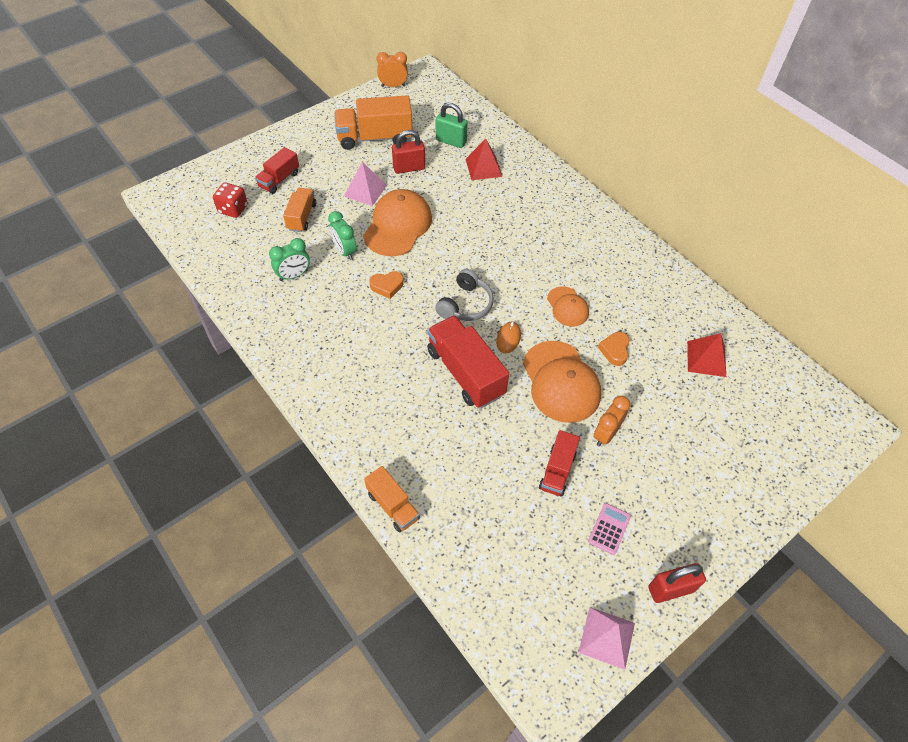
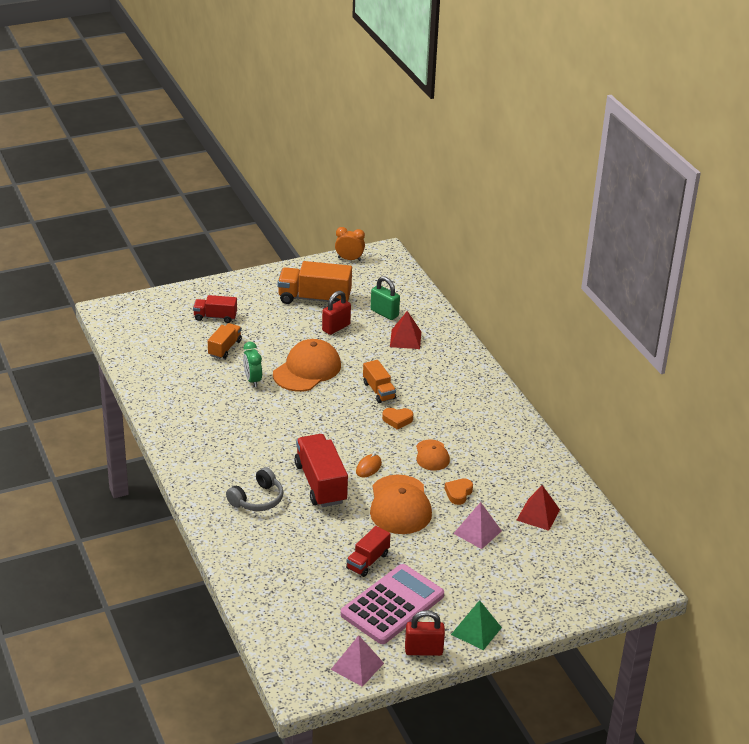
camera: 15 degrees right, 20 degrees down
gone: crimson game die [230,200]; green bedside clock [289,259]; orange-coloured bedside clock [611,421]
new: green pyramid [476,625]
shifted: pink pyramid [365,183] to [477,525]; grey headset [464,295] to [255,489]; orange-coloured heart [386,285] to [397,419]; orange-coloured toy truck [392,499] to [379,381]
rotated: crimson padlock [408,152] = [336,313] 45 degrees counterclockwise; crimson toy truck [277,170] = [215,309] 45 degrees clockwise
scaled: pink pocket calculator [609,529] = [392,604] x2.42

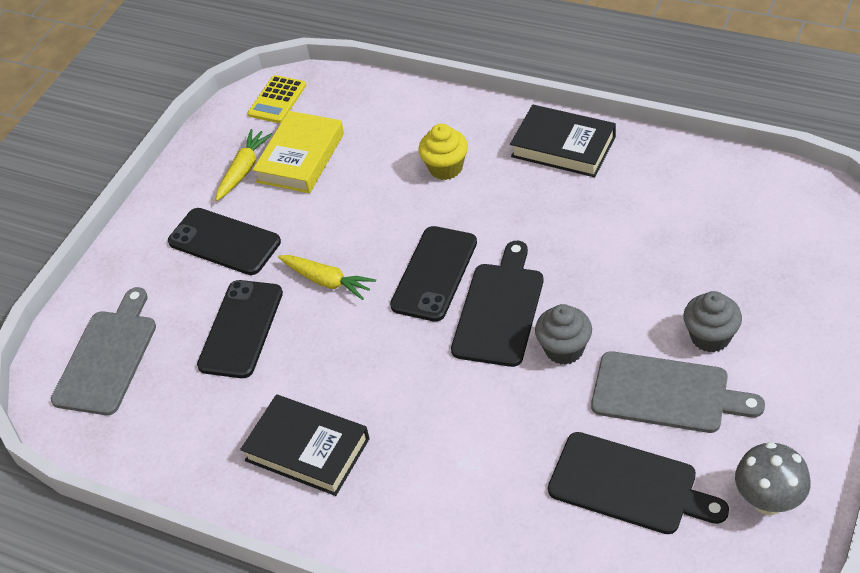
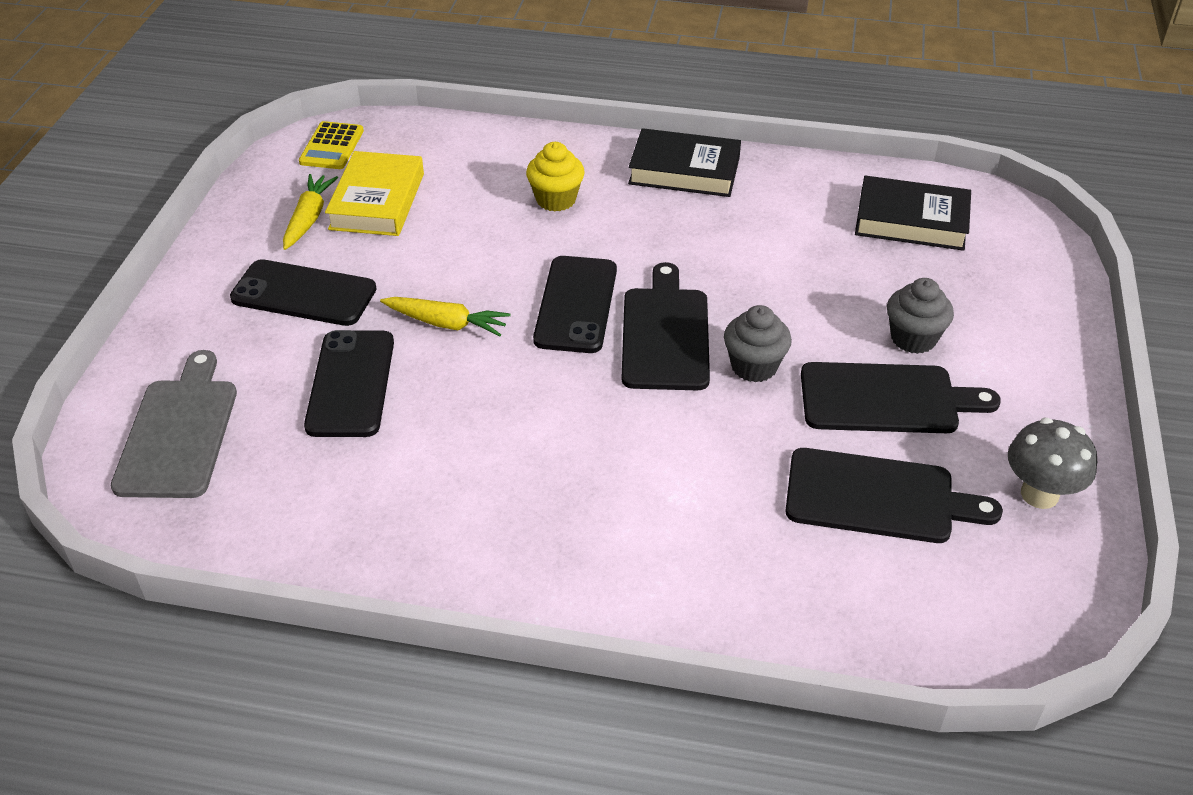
camera: 20 degrees left, 5 degrees down
shifted: black hardcover [305,445] to [913,213]
repainted: grey chopping board [678,392] to black chopping board [901,397]

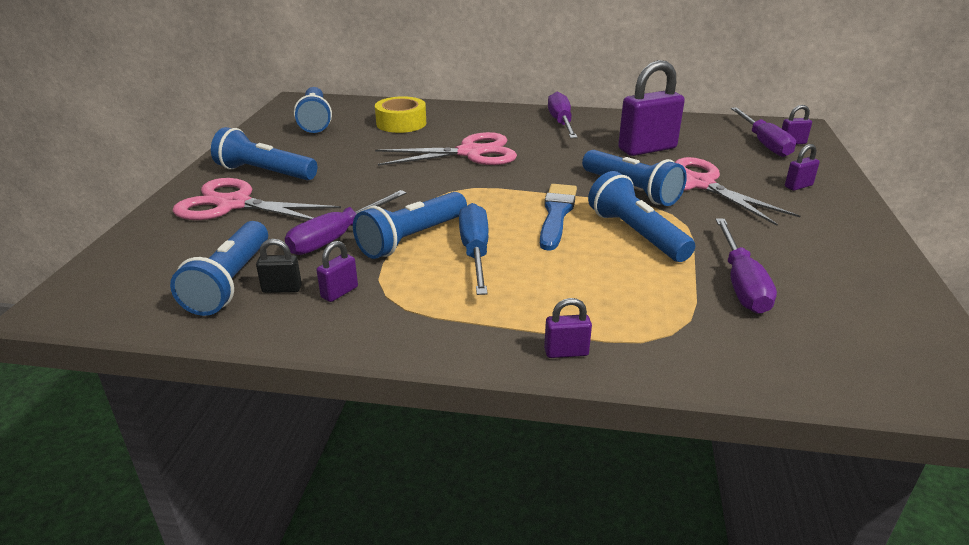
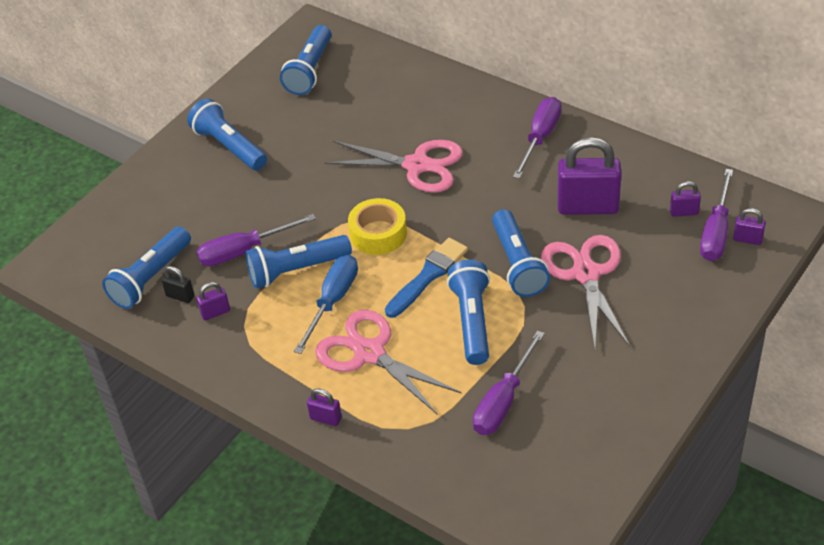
camera: 30 degrees right, 15 degrees up
shifted: yellow tape [400,114] to [377,226]; purple padlock [802,167] to [685,199]; pink scissors [257,199] to [388,362]

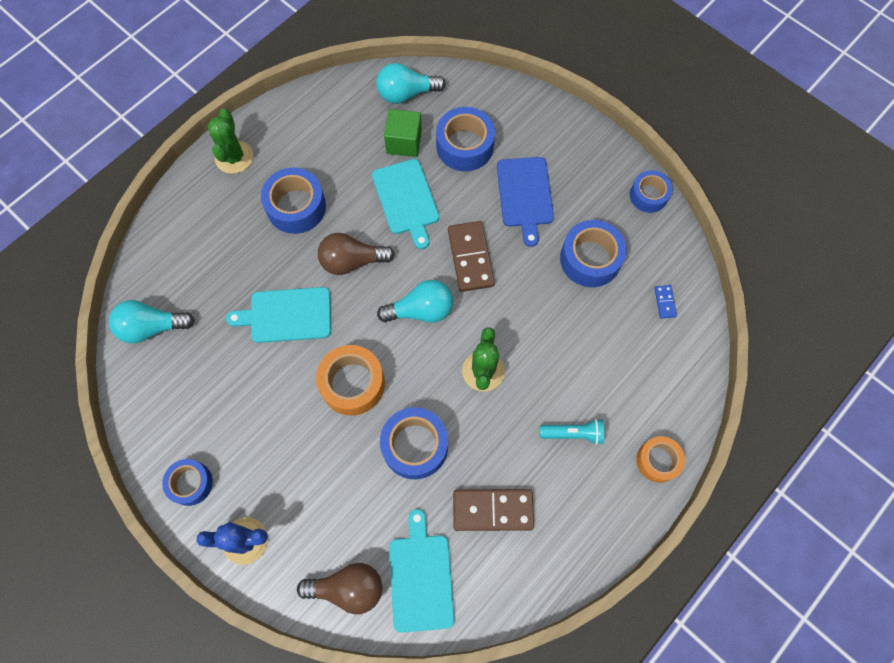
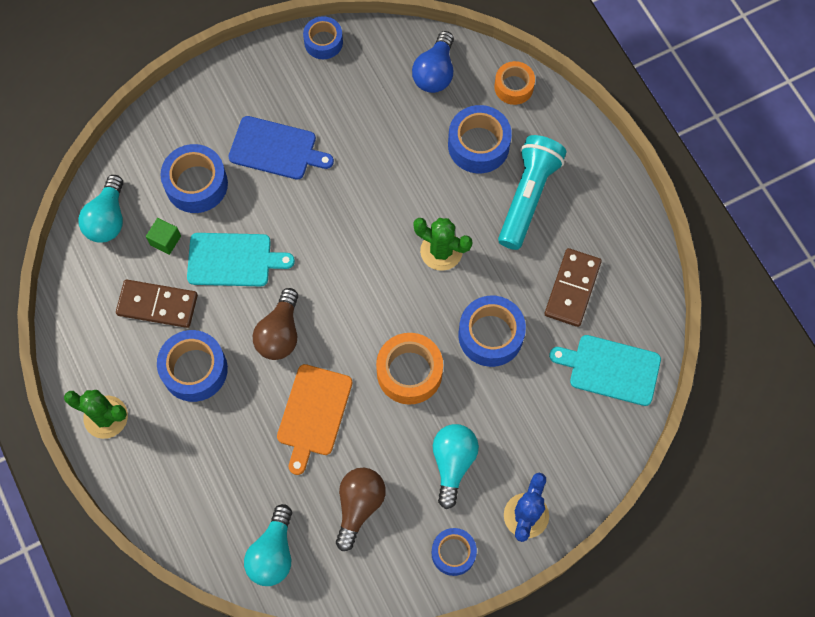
camera: 70 degrees left, 0 degrees up
shifted: blue tape [593,253] to [480,139]; russet domino piece [471,256] to [157,303]; teal light bulb [415,301] to [456,466]; orange-coloured tape [660,459] to [514,83]; russet light bulb [339,588] to [361,509]
swapped: blue domino piece [665,301] to blue light bulb [433,62]
repainted: teal chopping board [278,315] to orange-coloured chopping board [314,419]
scaled: green solid cube [403,133] = [163,236] x0.67; teal torch [572,432] = [532,192] x1.88

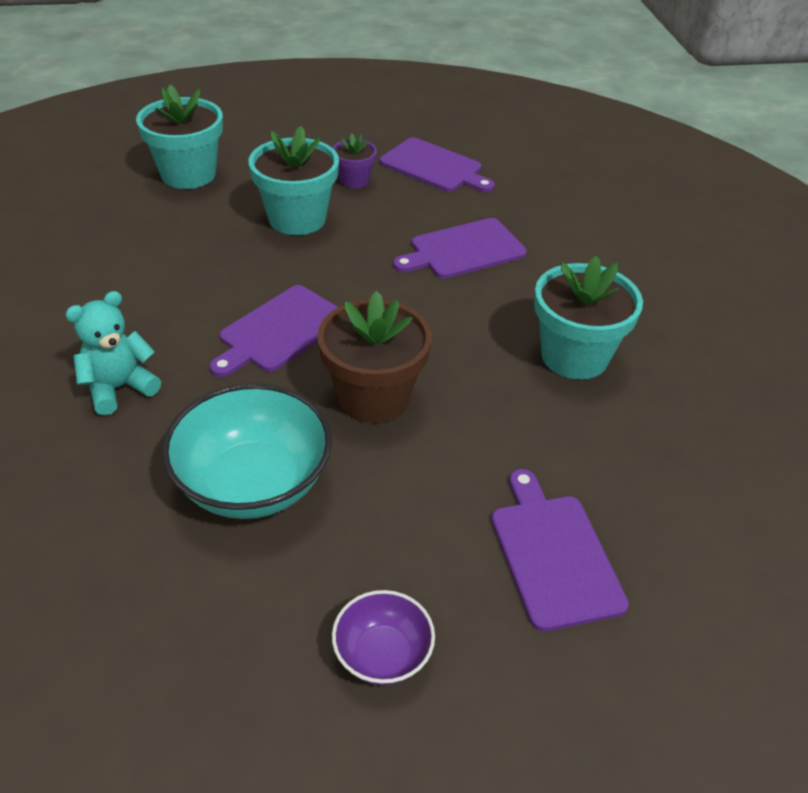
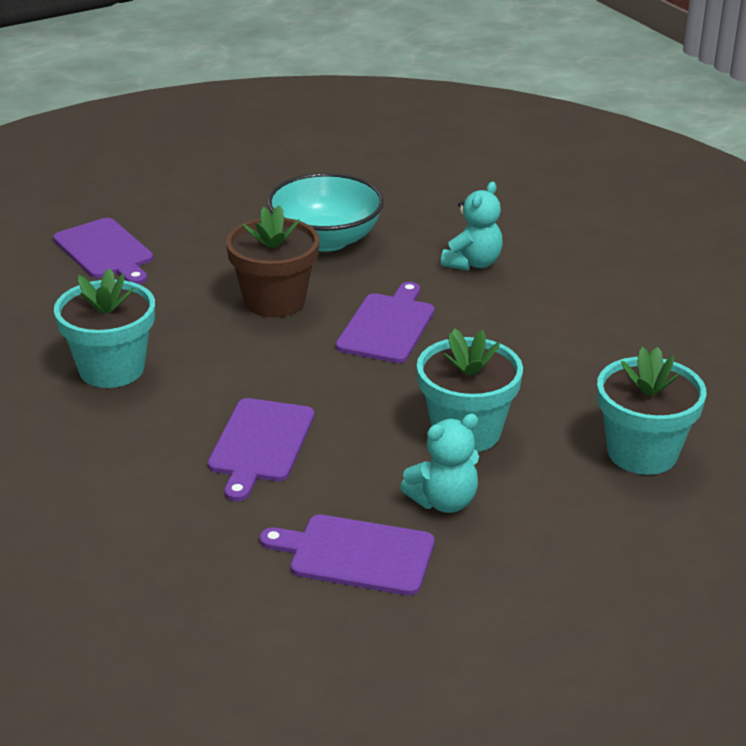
camera: 160 degrees right, 10 degrees down
gone: purple serving bowl [383,637]
swapped: purple flower pot [355,160] to teal stuffed bear [439,463]
rotated: purple chopping board [460,248] = [261,450] 150 degrees clockwise

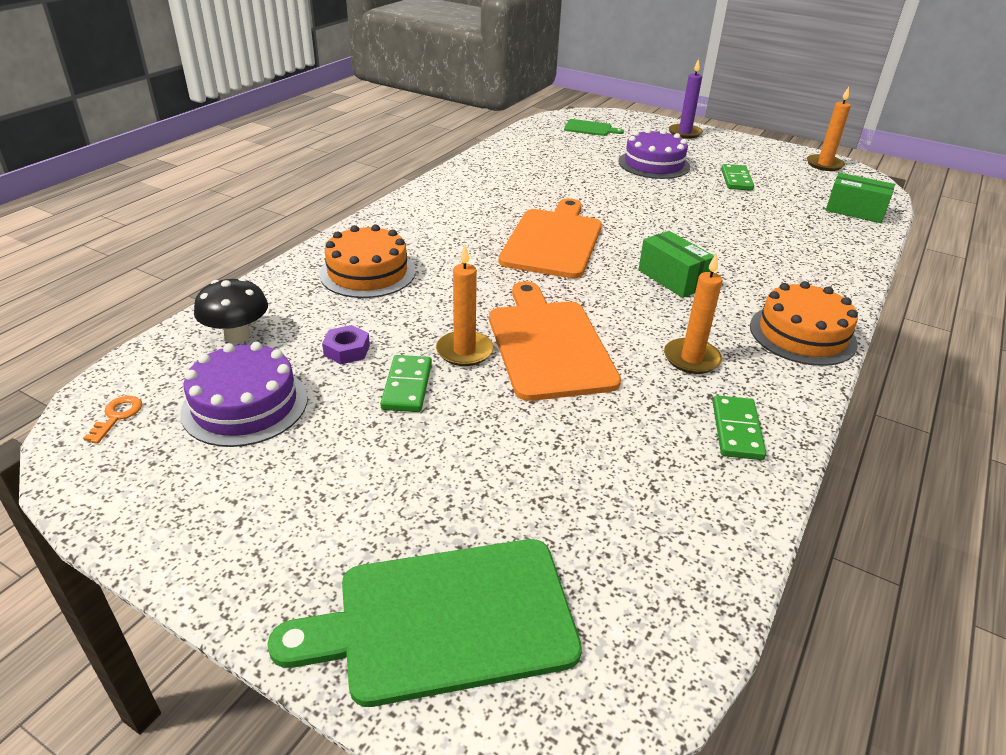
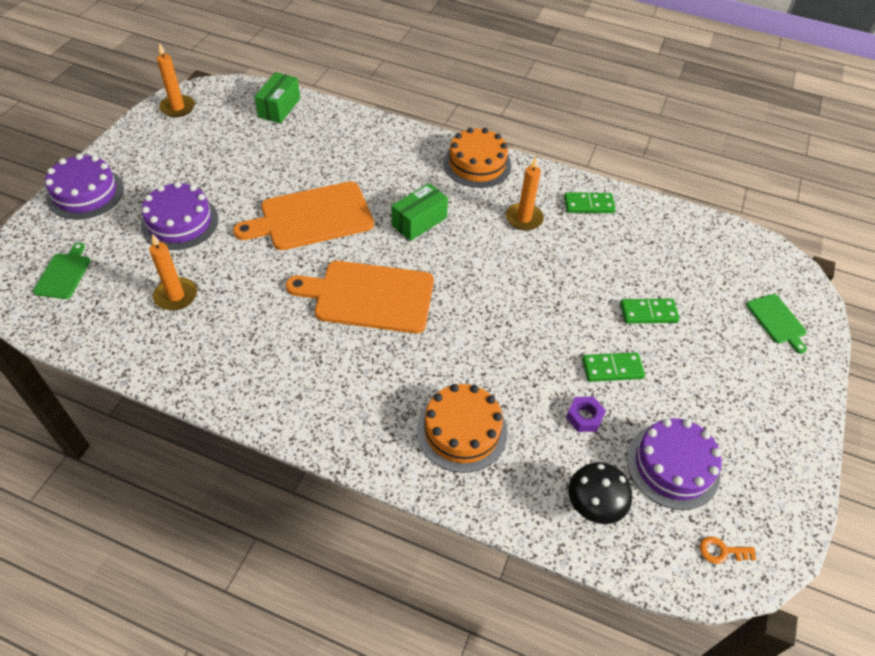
camera: 100 degrees left, 15 degrees up
shifted: green domino piece [737,177] to [650,311]; orange-coloured candle [464,305] to [173,272]; orange-coloured chopping board [555,341] to [303,215]
swapped: purple candle [686,99] to purple layer cake [84,187]
scaled: green chopping board [425,623] = [776,324] x0.49

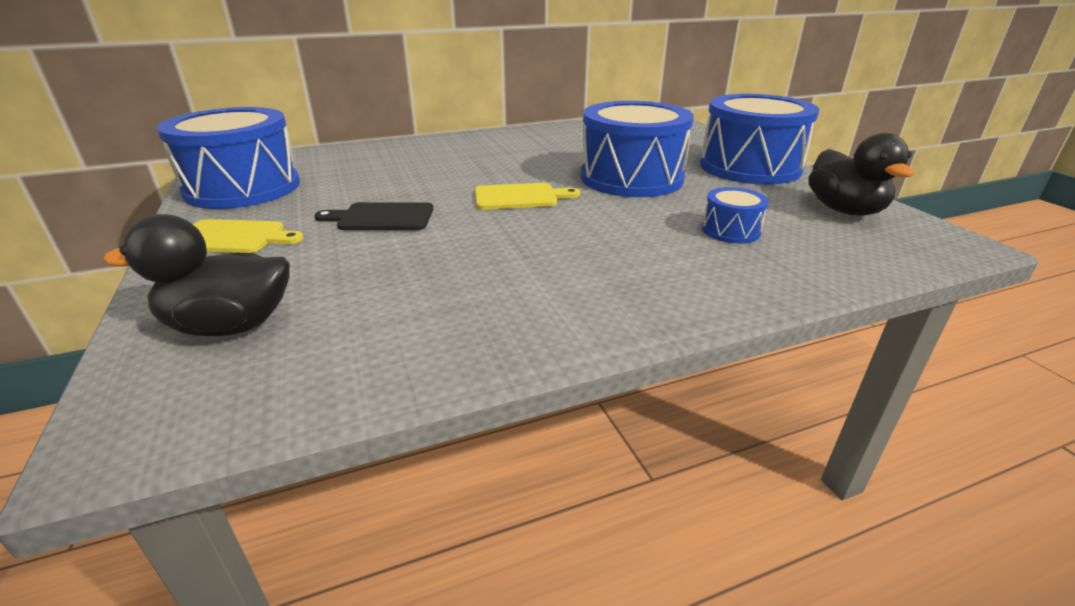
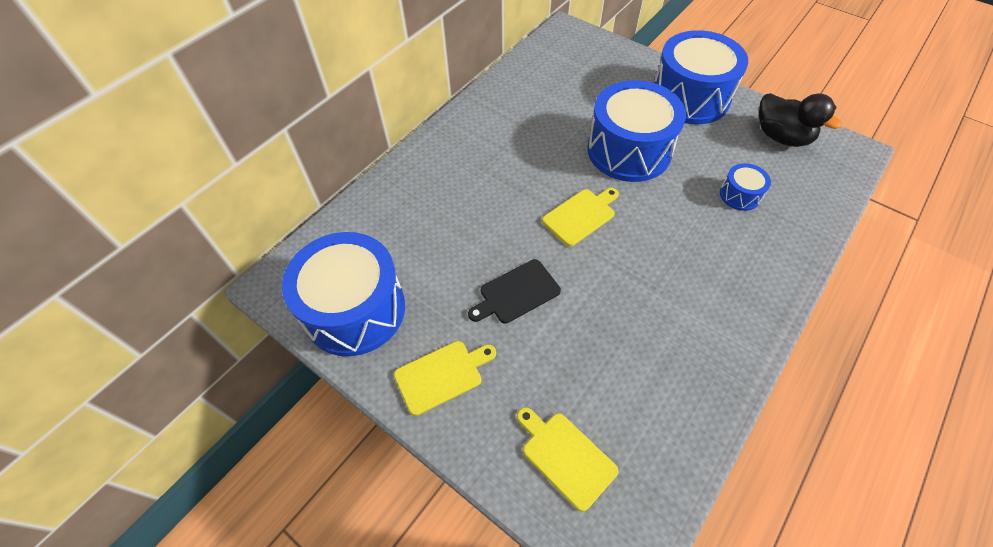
camera: 30 degrees left, 25 degrees up
swapped: black toy duck [196,275] to yellow chopping board [568,459]

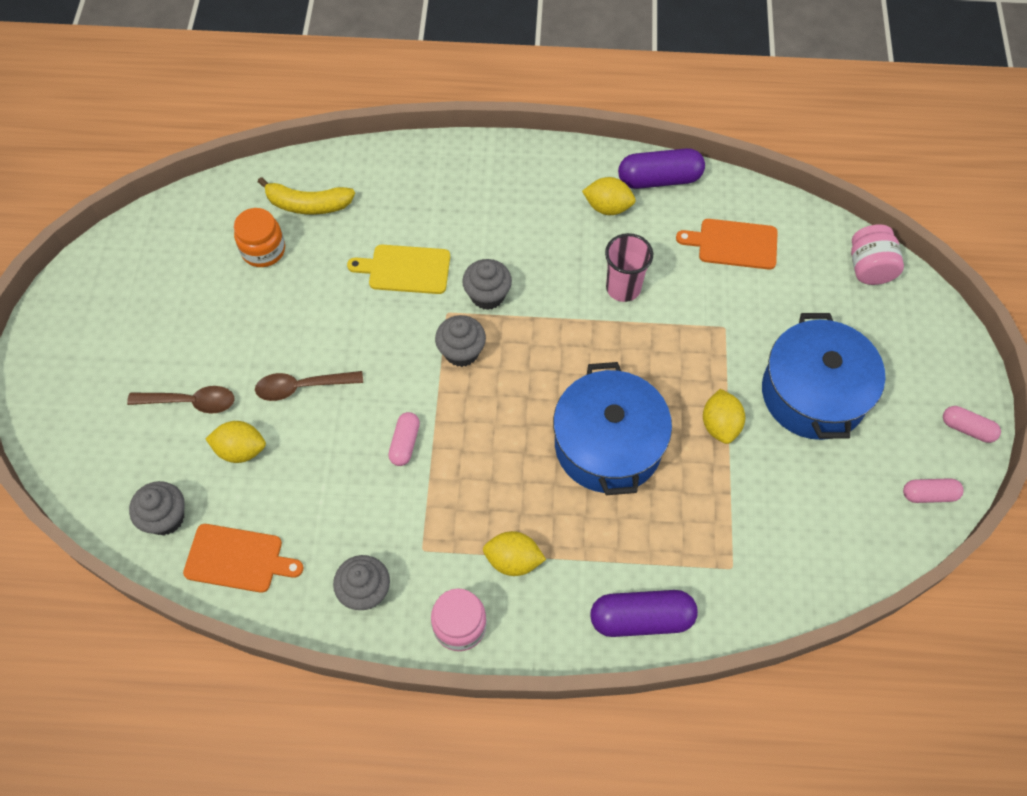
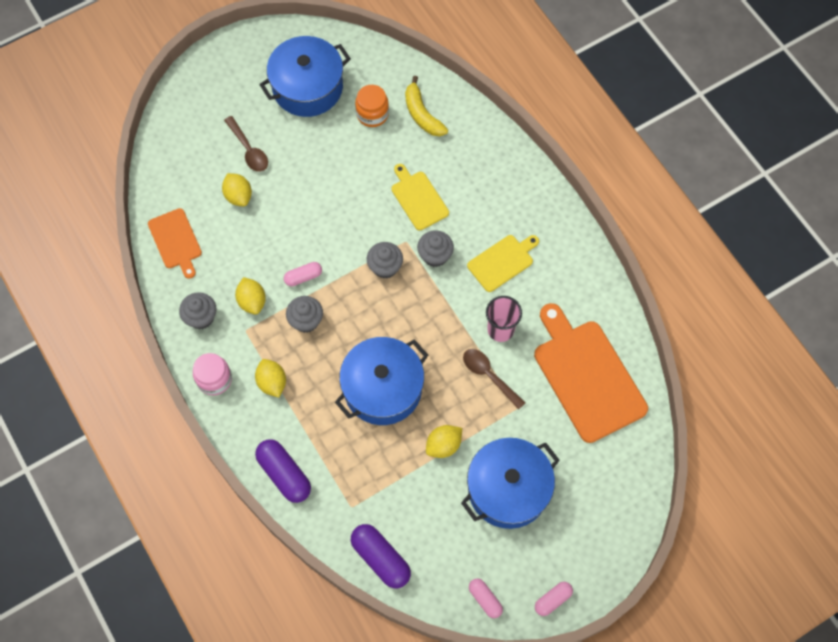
camera: 55 degrees right, 5 degrees up
gone: pink jam jar [877,254]
new: blue pot [305,76]; yellow chopping board [503,263]
shifted: purple pill [661,168] to [381,556]; yellow citrus fruit [608,196] to [250,296]; russet tablespoon [309,386] to [494,379]; grey muffin [157,508] to [304,314]
rotated: pink pill [972,424] = [554,599] 60 degrees clockwise
scaled: orange-coloured chopping board [727,244] = [591,373] x1.85

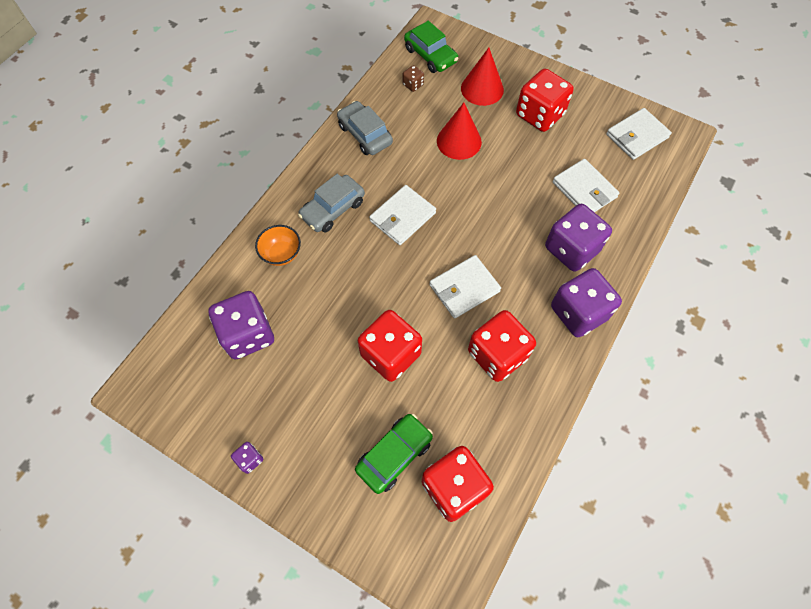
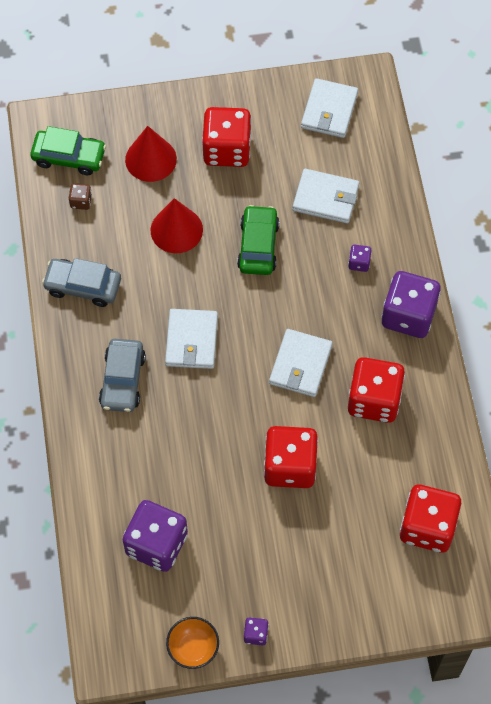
camera: 40 degrees left, 0 degrees up
shifted: orange-coloured serving bowl [278,245] to [192,643]; green car [394,454] to [258,240]
scaled: purple game die [578,238] = [360,258] x0.43

